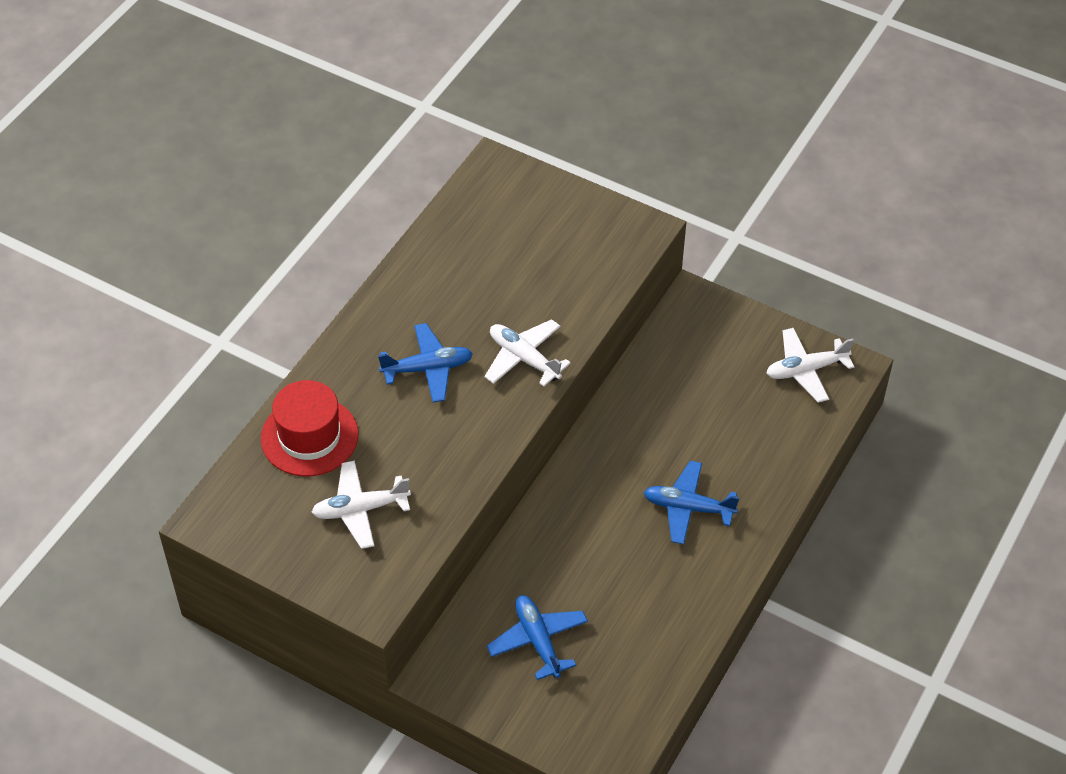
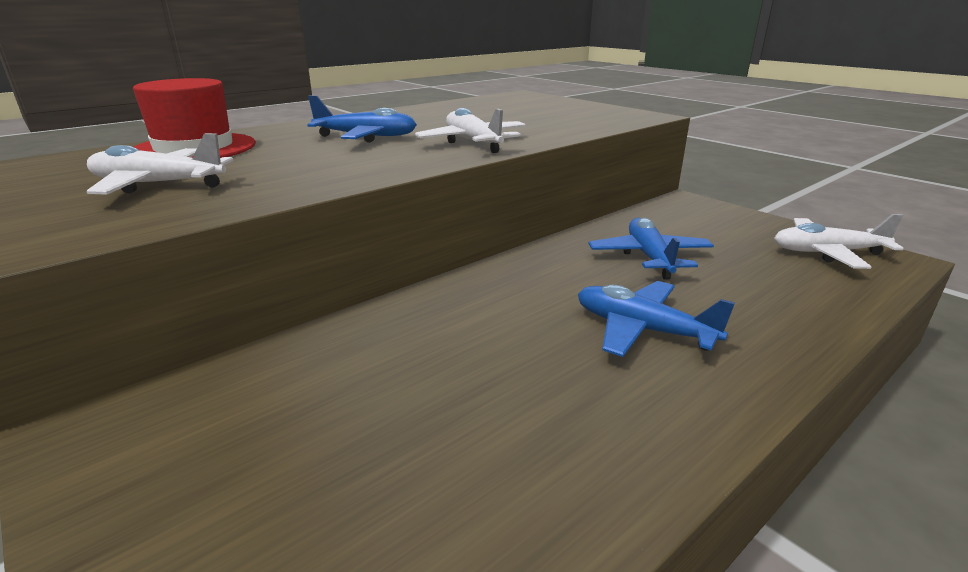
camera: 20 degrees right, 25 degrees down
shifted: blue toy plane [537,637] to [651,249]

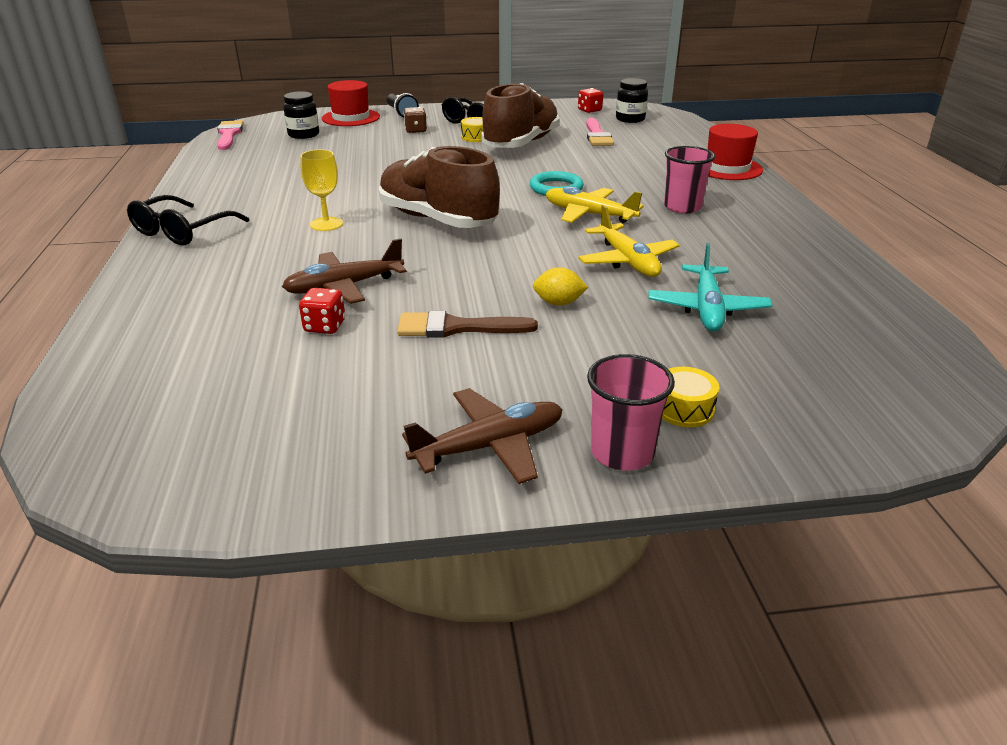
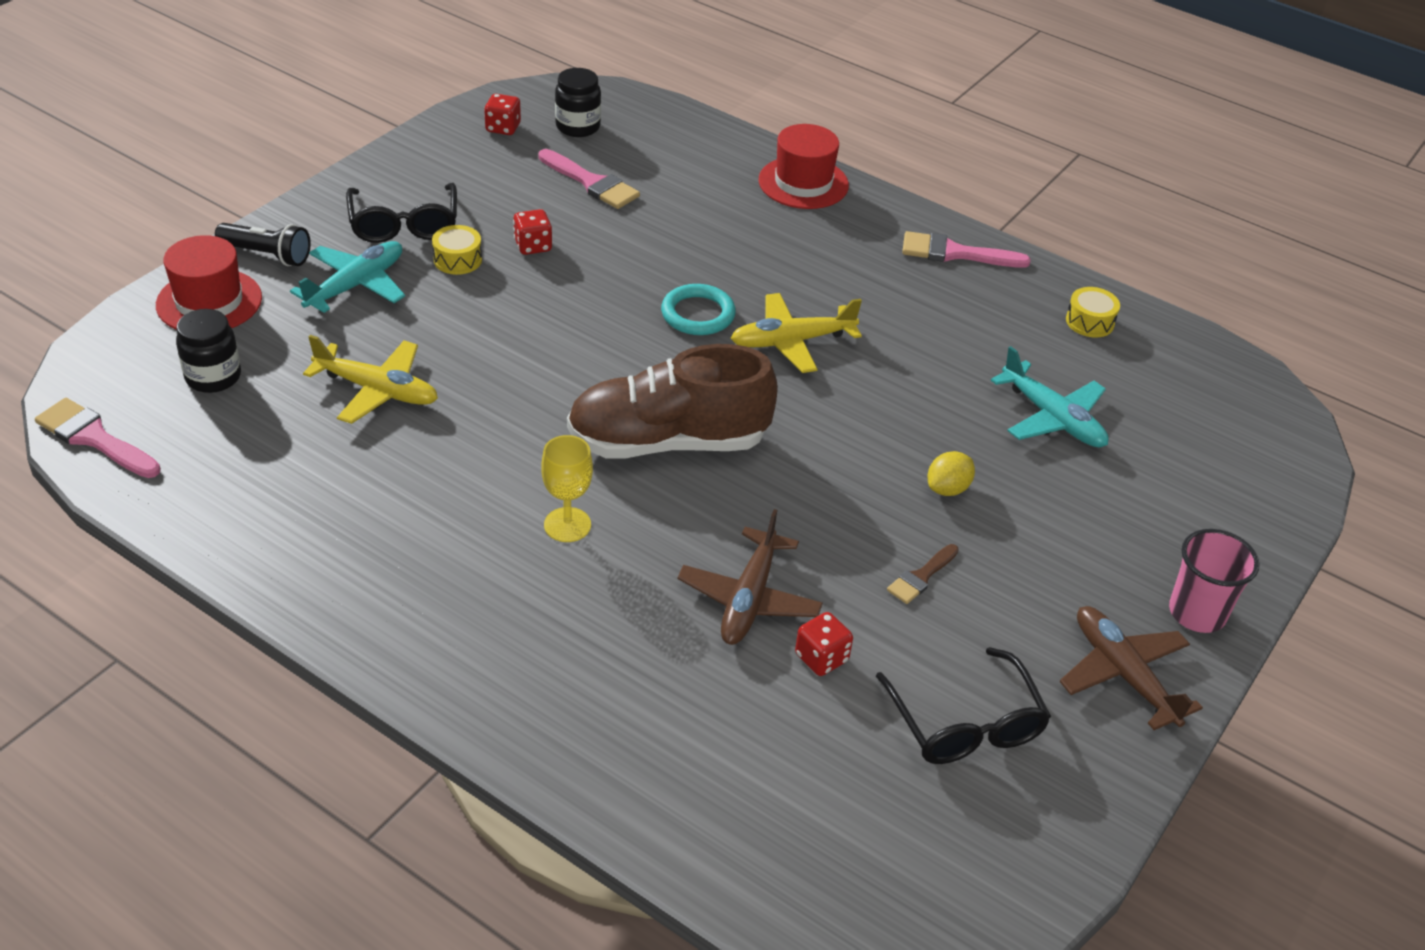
camera: 50 degrees left, 10 degrees up
gone: pink tumbler [690,179]
new: pink brush [966,249]
shifted: black glasses [188,220] to [963,705]; yellow toy plane [629,241] to [370,379]; yellow toy drum [690,397] to [1093,312]
swapped: russet sneaker [520,115] to crimson game die [532,232]; russet game die [415,120] to teal toy plane [347,277]
rotated: russet toy plane [482,436] = [1131,668] 45 degrees counterclockwise
scaled: russet brush [467,323] = [923,574] x0.62

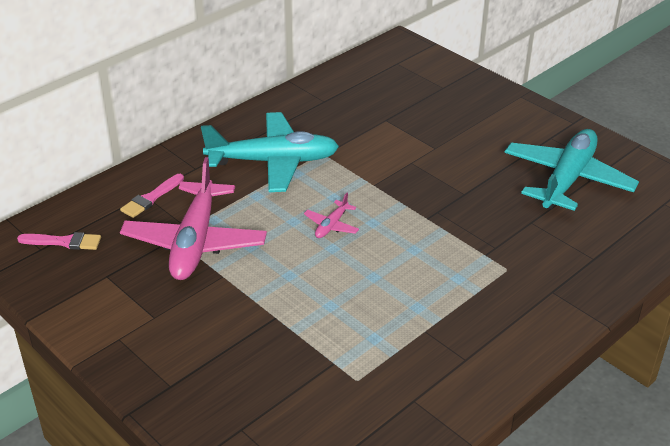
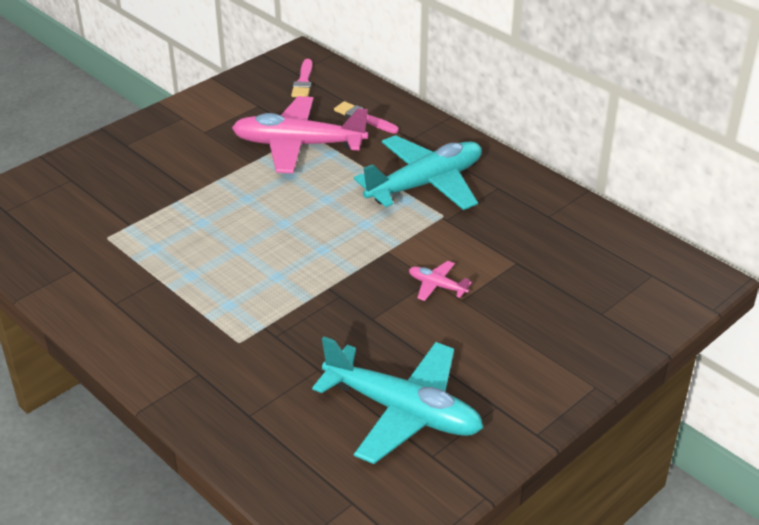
camera: 90 degrees right, 0 degrees up
shifted: pink toy plane [331,215] to [440,281]
rotated: teal toy plane [270,152] = [418,172] 120 degrees counterclockwise

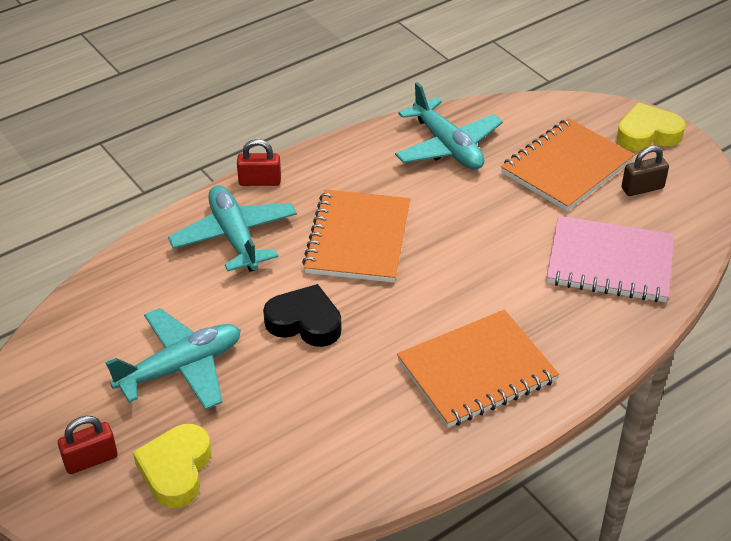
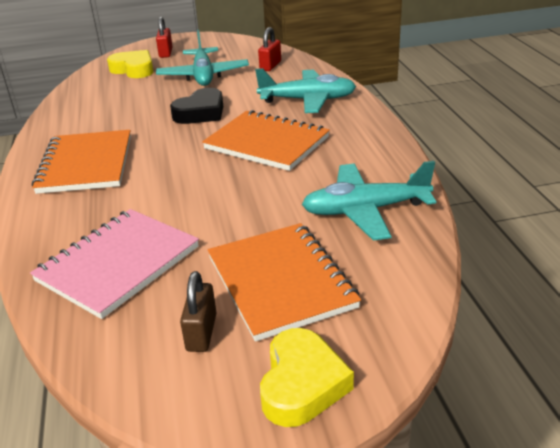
camera: 115 degrees right, 10 degrees down
shifted: crimson padlock [259,162] to [269,49]

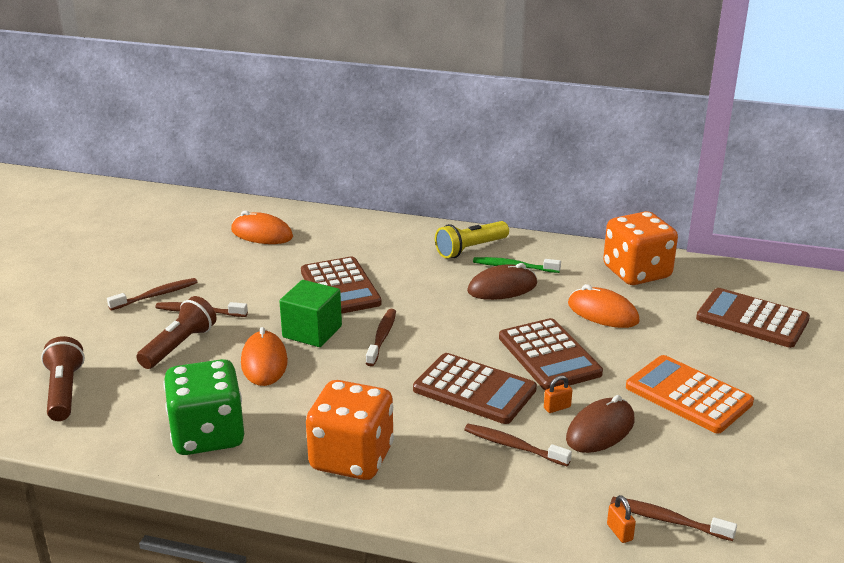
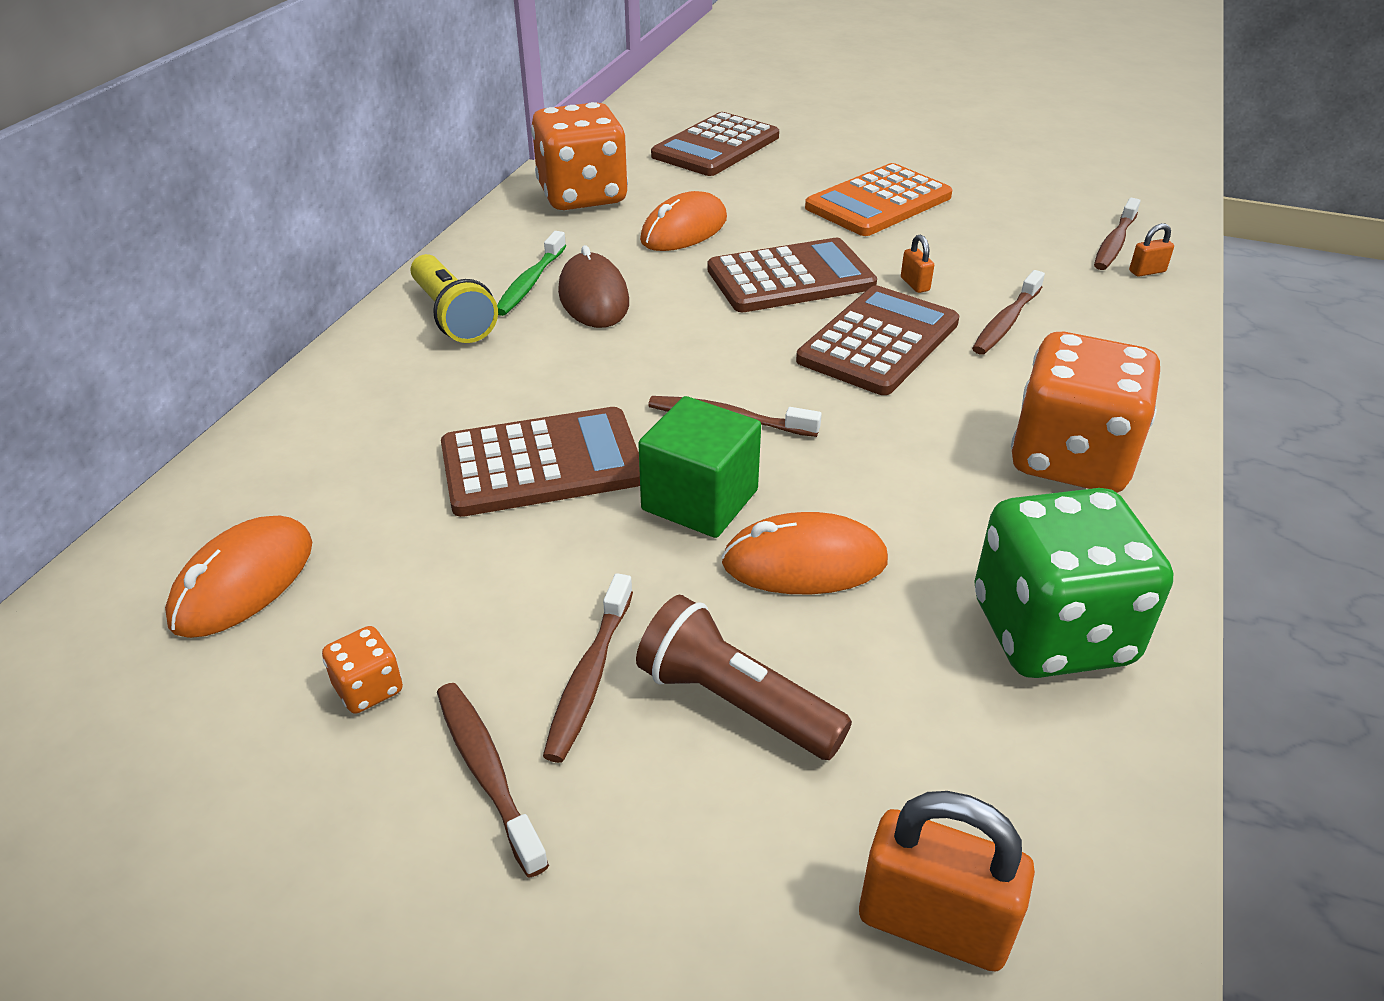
camera: 85 degrees left, 10 degrees up
gone: russet PC mouse [600,424]
new: orange-coloured game die [362,670]
swapped: russet torch [63,378] to orange-coloured padlock [947,881]

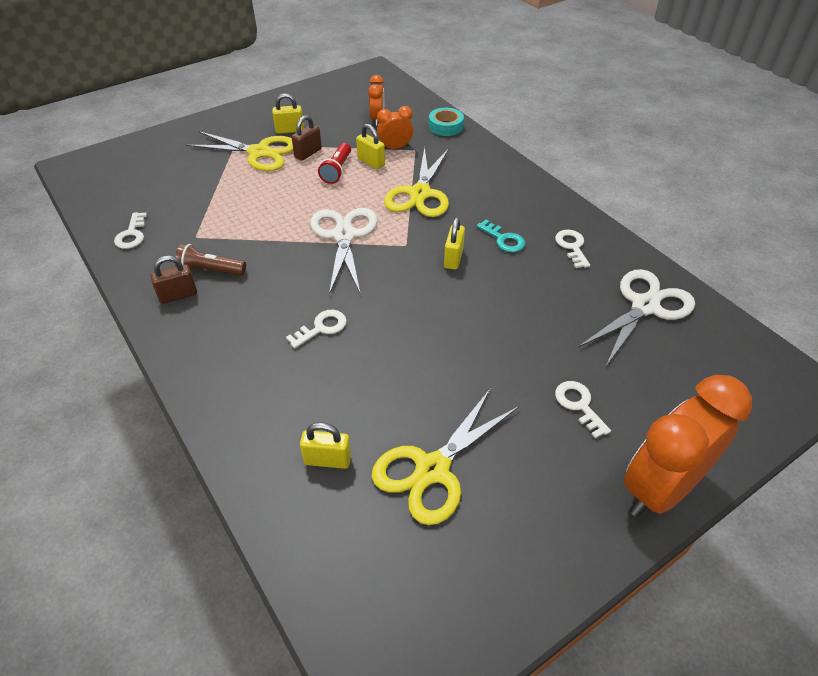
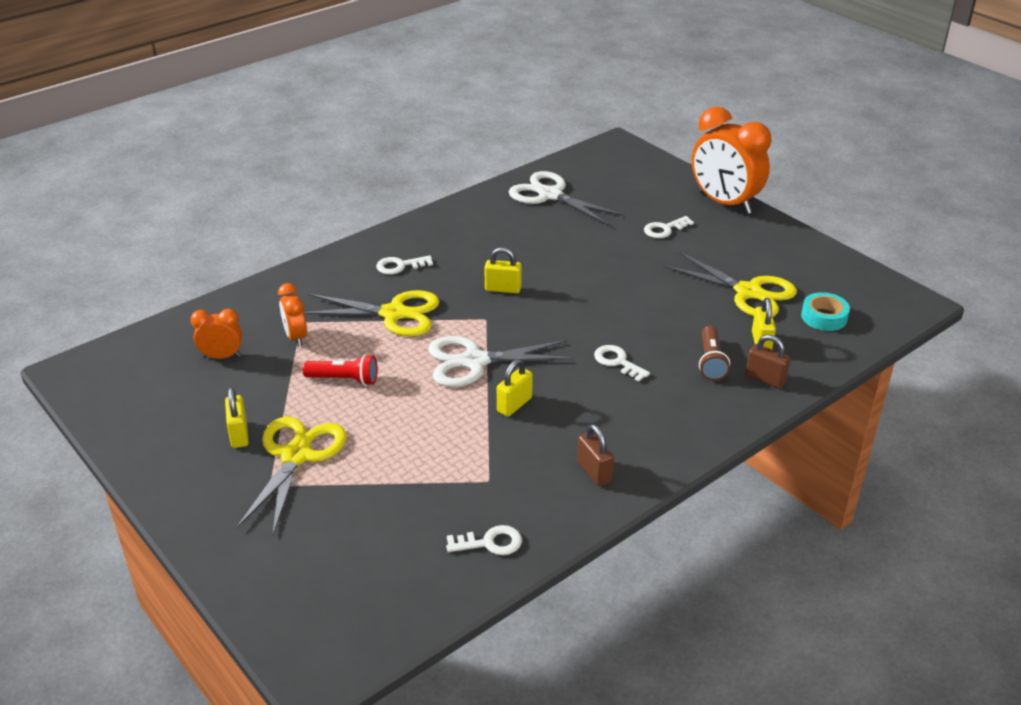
camera: 95 degrees left, 10 degrees down
gone: teal door key [500,235]
shifted: teal tape [446,122] to [825,311]; russet padlock [306,138] to [768,361]; yellow padlock [370,146] to [515,388]; pure white door key [572,249] to [404,264]; russet torch [210,259] to [714,353]

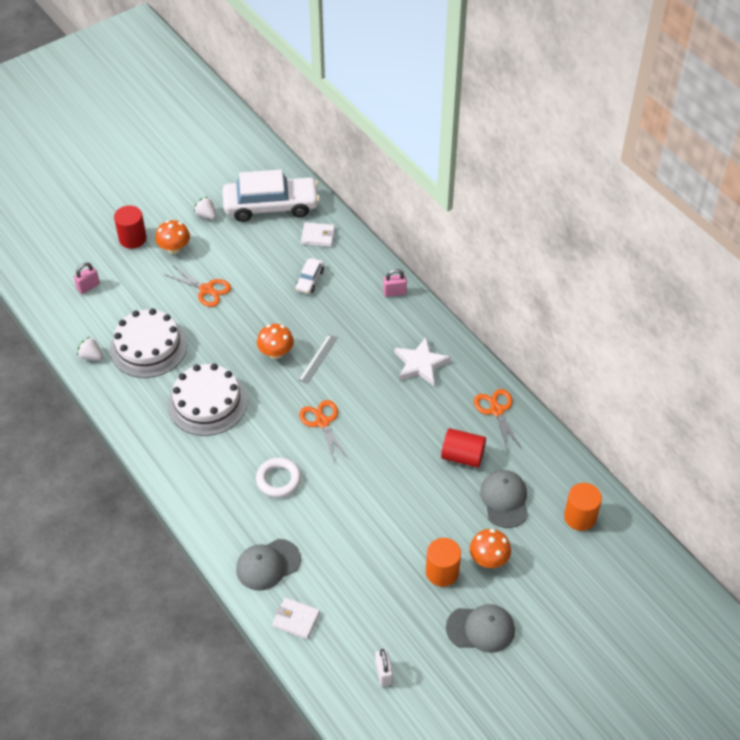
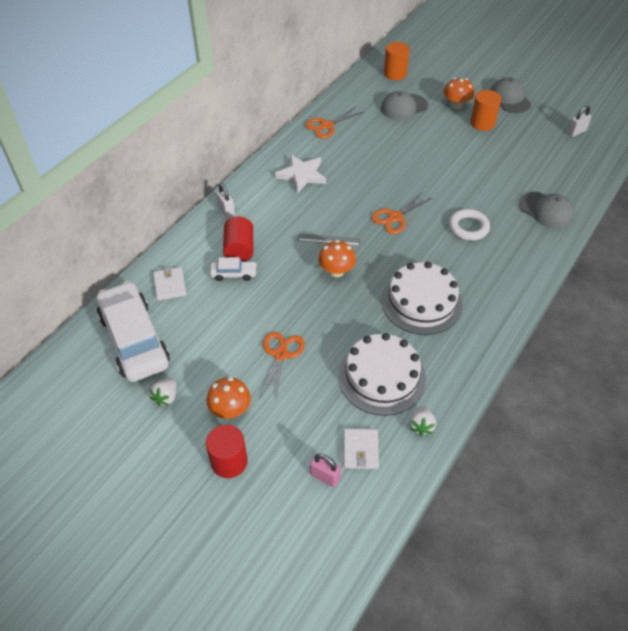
camera: 110 degrees left, 0 degrees up
shifted: crimson cylinder shape [463,448] to [238,239]; pure white wallet [296,618] to [361,448]
repainted: pink padlock [395,283] to pure white padlock [225,200]

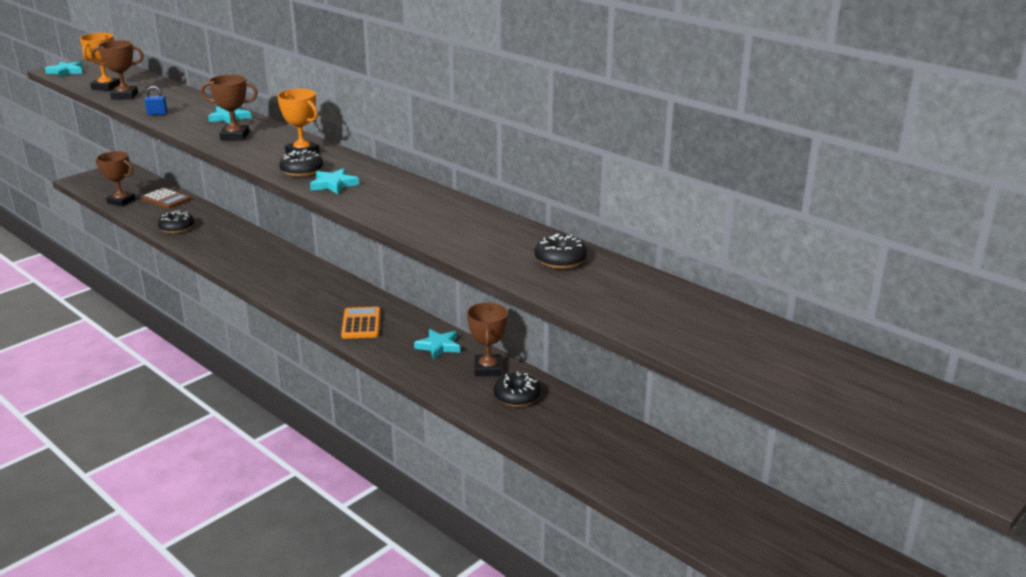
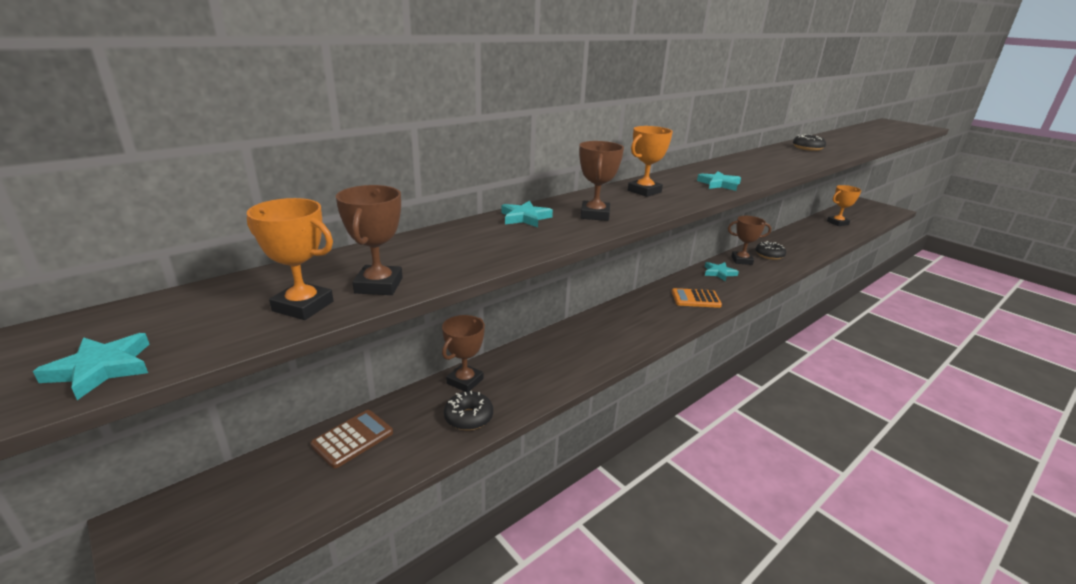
camera: 85 degrees left, 0 degrees up
gone: blue padlock [156,100]; black glazed donut [301,163]
new: orange-coloured trophy [844,205]
shifted: russet trophy [116,179] to [463,353]

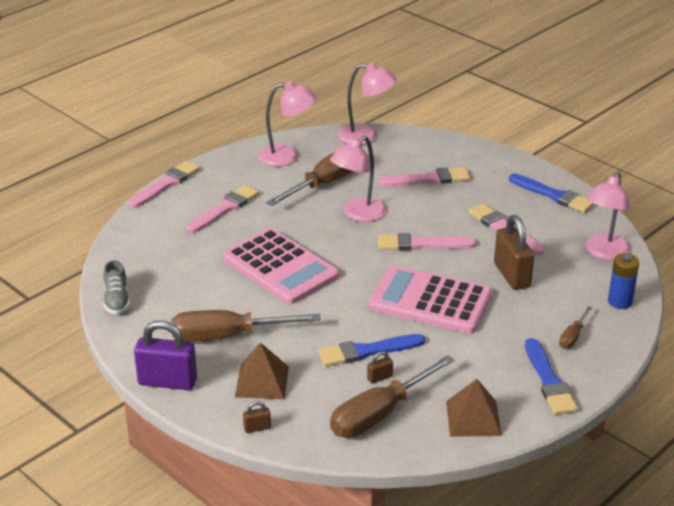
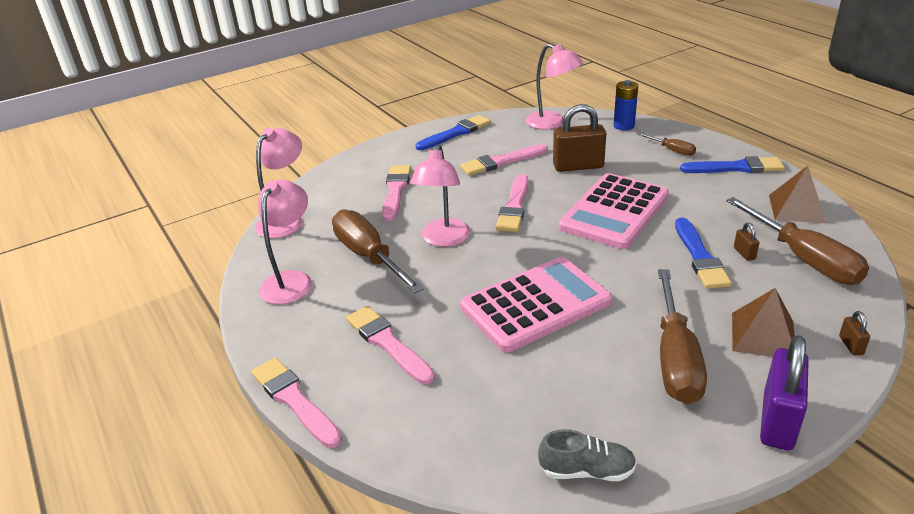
camera: 75 degrees left, 0 degrees up
rotated: pink desk lamp [358,179] = [440,195] 45 degrees clockwise

